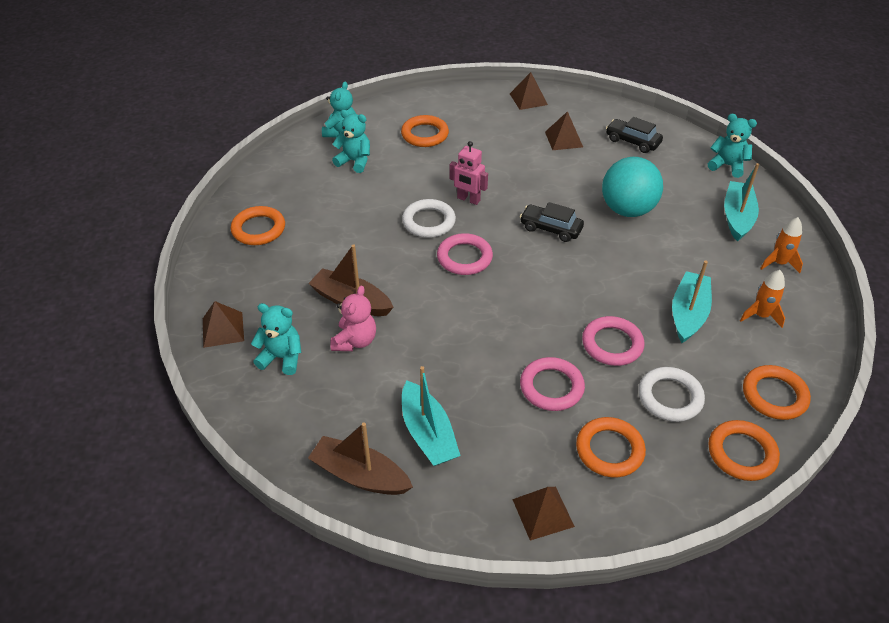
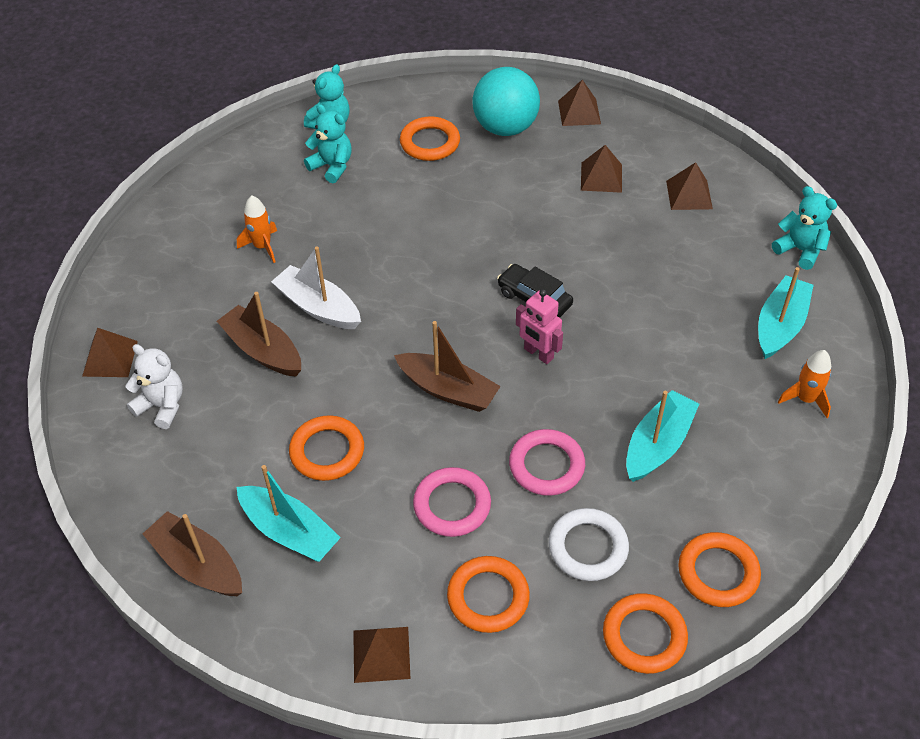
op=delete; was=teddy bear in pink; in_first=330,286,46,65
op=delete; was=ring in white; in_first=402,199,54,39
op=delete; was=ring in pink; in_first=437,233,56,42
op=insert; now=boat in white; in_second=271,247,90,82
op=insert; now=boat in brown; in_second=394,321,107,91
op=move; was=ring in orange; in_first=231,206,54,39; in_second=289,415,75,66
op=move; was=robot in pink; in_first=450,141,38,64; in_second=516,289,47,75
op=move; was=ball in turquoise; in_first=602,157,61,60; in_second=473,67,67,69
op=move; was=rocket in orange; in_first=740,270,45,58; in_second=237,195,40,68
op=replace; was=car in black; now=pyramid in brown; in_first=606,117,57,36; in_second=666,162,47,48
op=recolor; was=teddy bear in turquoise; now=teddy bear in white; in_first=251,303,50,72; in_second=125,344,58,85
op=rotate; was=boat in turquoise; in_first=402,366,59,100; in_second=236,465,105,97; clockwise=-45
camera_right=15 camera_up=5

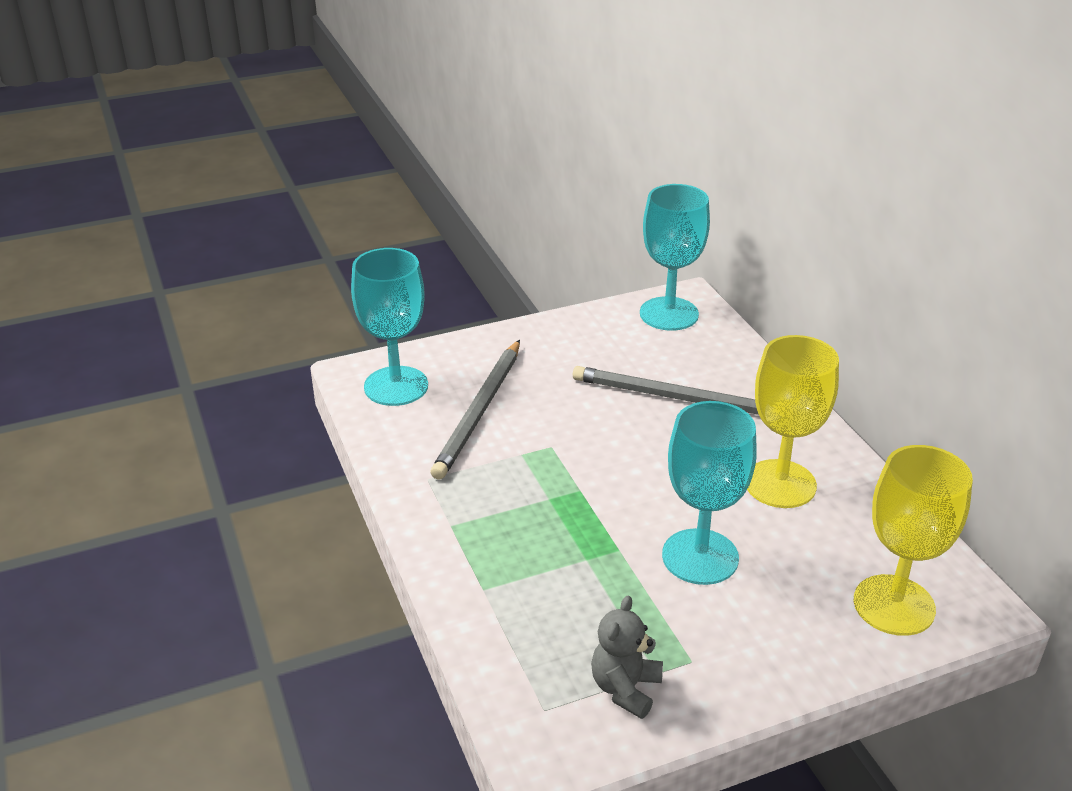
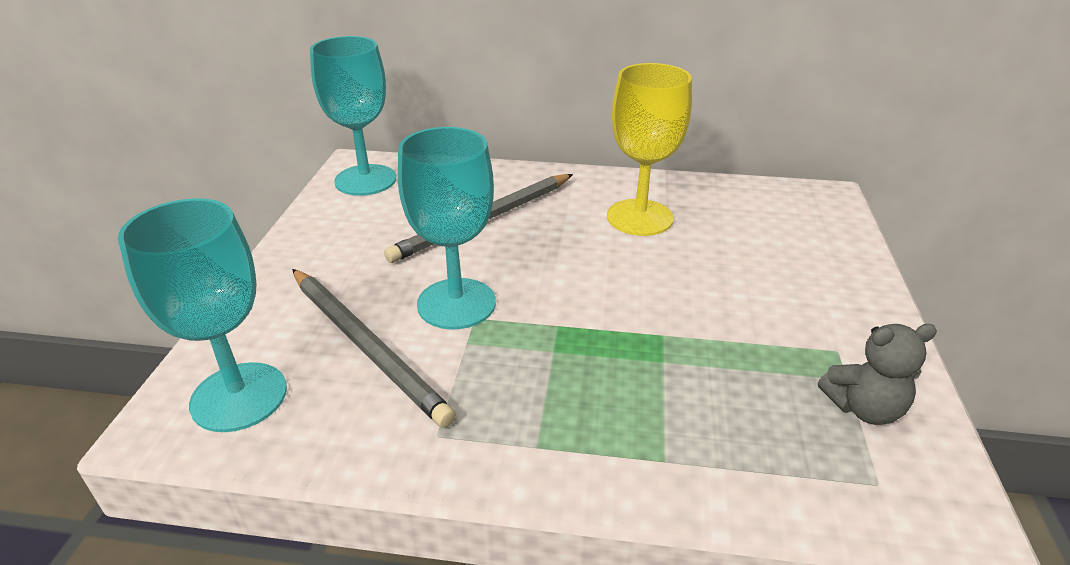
op=delete; was=goblet in yellow; in_first=854,445,119,191
op=move; was=goblet in turquoise; in_first=662,401,95,184; in_second=398,127,98,202
op=rotate; was=teddy bear in grey; in_first=591,595,72,124; in_second=818,324,119,101; clockwise=-60
camera_right=-60 camera_up=0

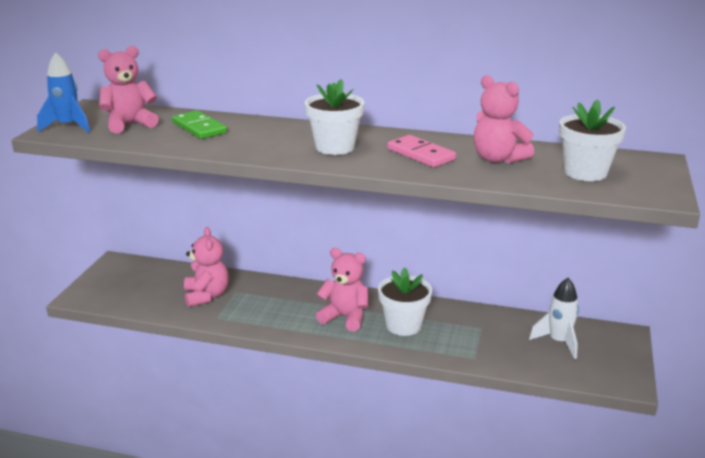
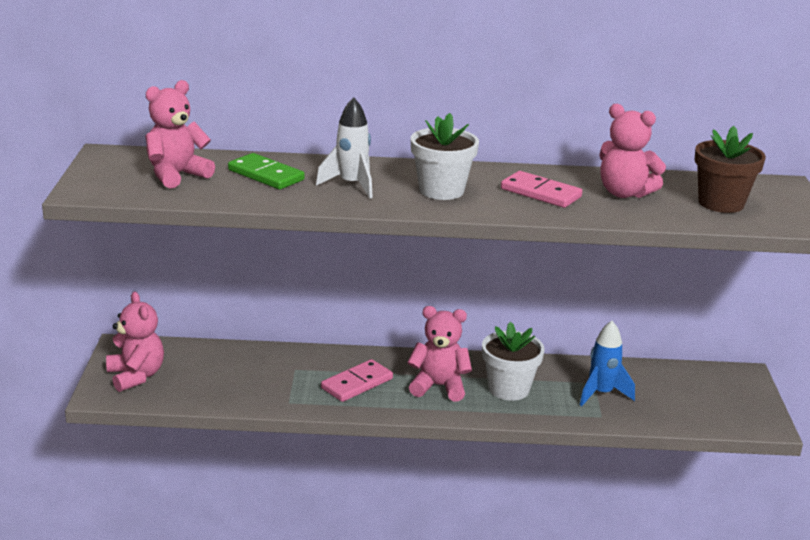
op=insert; now=domino in pink; in_second=321,359,72,43
op=move; was=rocket in blue; in_first=37,52,53,81; in_second=580,321,55,85
op=move; was=teddy bear in pink; in_first=184,227,45,80; in_second=106,291,58,101
op=move; was=rocket in white; in_first=529,278,50,81; in_second=316,97,57,102
op=recolor; was=flower pot in white; now=flower pot in brown; in_first=559,99,67,82; in_second=695,126,71,87
camera_right=-15 camera_up=0

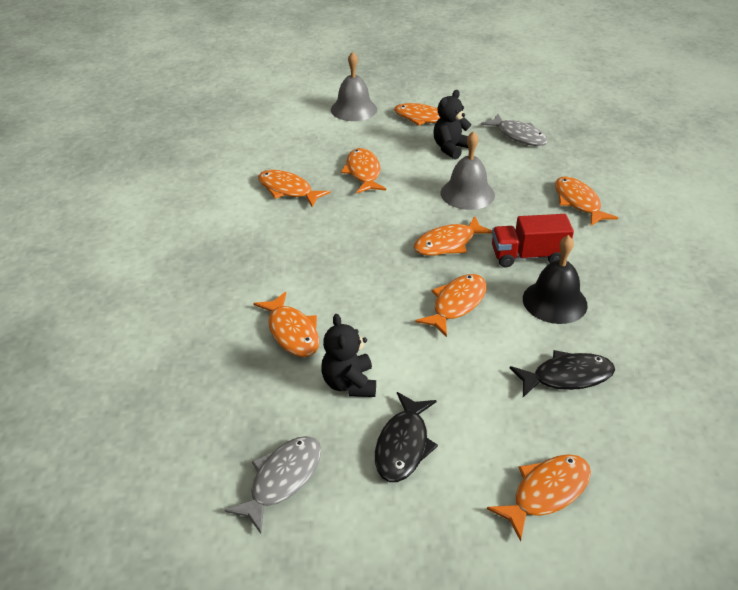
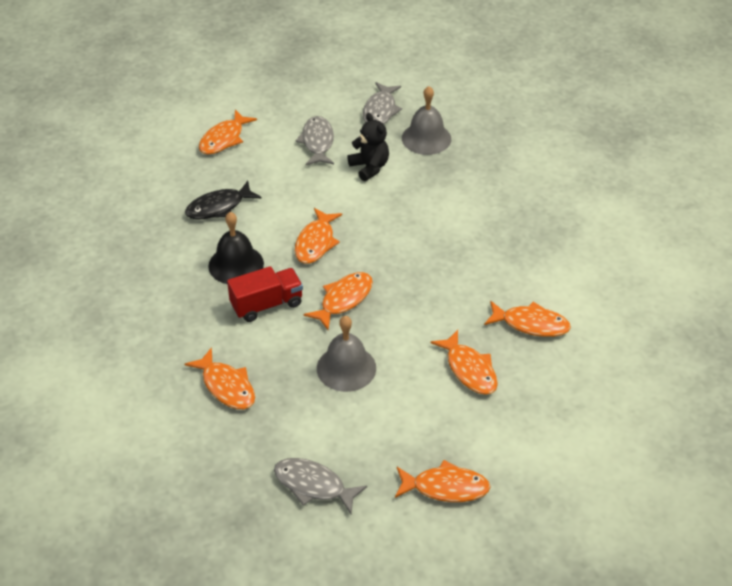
op=delete; was=fish in orange; in_first=253,292,66,65
op=delete; was=teddy bear in black; in_first=433,90,38,70
op=move; was=bell in grey; in_first=331,52,46,69; in_second=402,86,49,69
op=recolor; was=fish in black; now=fish in grey; in_first=375,392,63,90; in_second=296,116,38,49
camera_right=160 camera_up=5

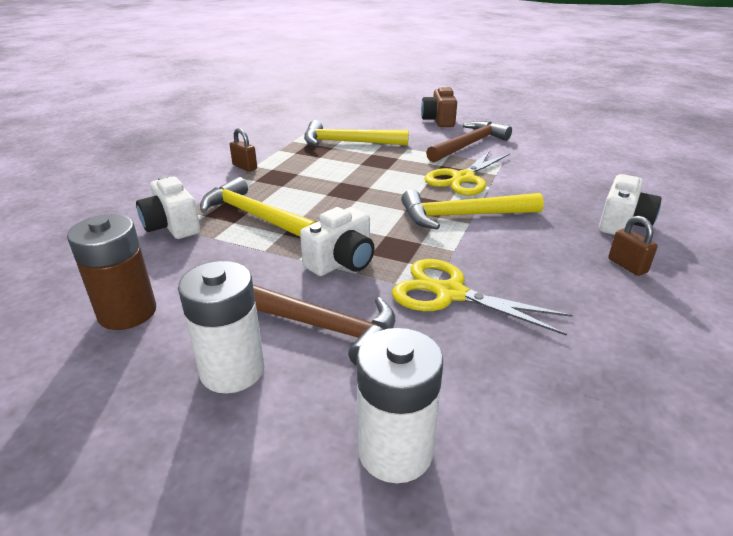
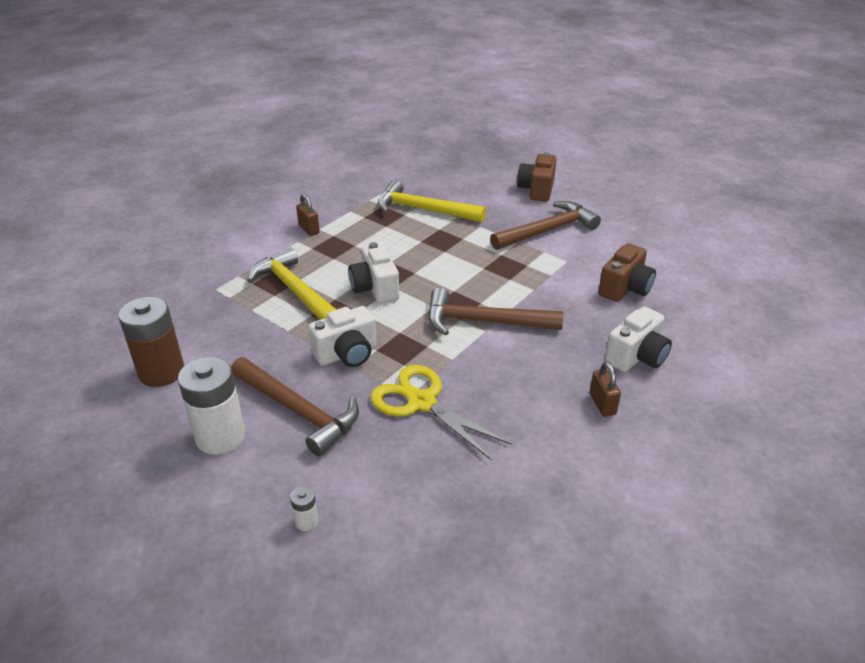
op=delete; was=scissors in yellow; in_first=424,151,86,45
op=insert; now=camera in brown; in_second=598,243,58,59
op=move; was=camera in white; in_first=136,175,65,64; in_second=348,242,51,62
op=recolor; was=hammer in yellow; now=hammer in brown; in_first=401,189,143,41; in_second=428,288,135,47
op=resize; was=battery in white; in_first=357,328,86,155; in_second=290,486,28,45; ratio=0.43
camera_right=15 camera_up=5

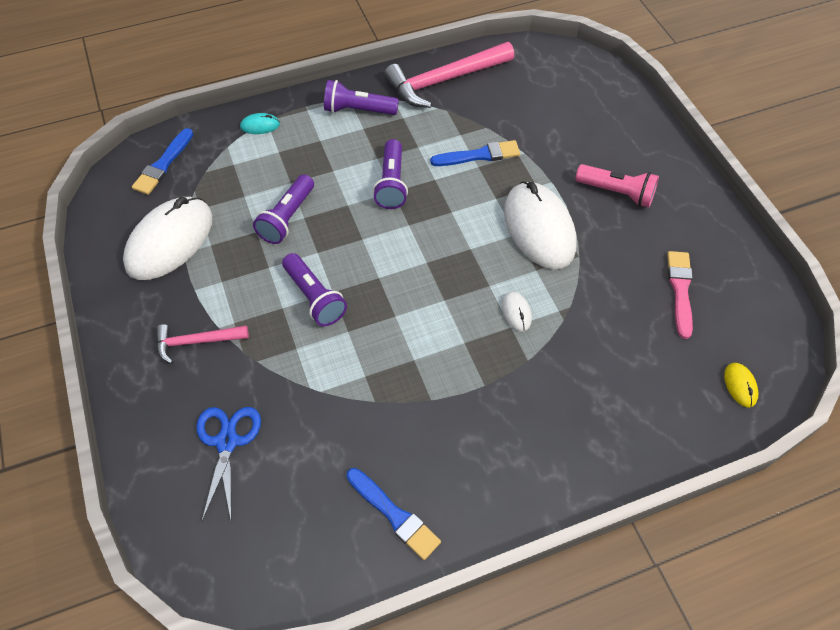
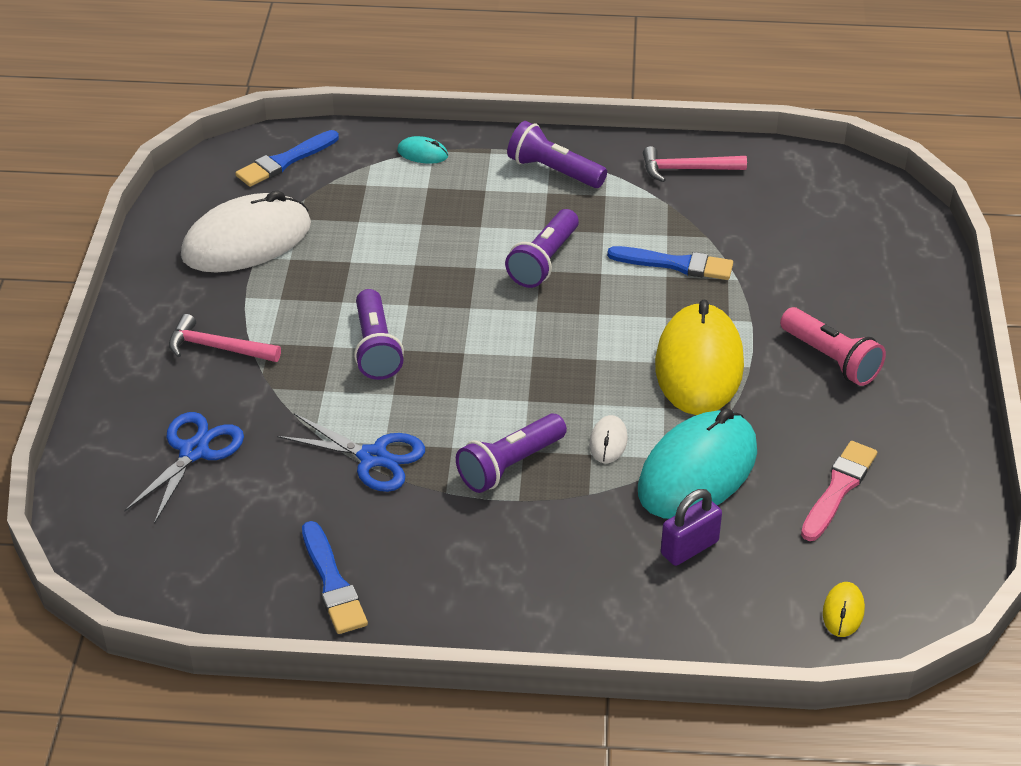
op=insert; now=scissors in blue; in_second=277,414,148,78
op=insert; now=mouse in turquoise; in_second=638,408,119,111
op=insert; now=padlock in purple; in_second=661,489,61,77
op=move; was=flashlight in purple; in_first=253,174,61,70; in_second=456,413,111,80
op=recolor; was=mouse in white; now=mouse in yellow; in_first=504,181,72,88; in_second=655,299,89,116
op=resize; was=hammer in pink; in_first=384,42,130,66; in_second=643,146,104,36; ratio=0.56
camera_right=25 camera_up=-15

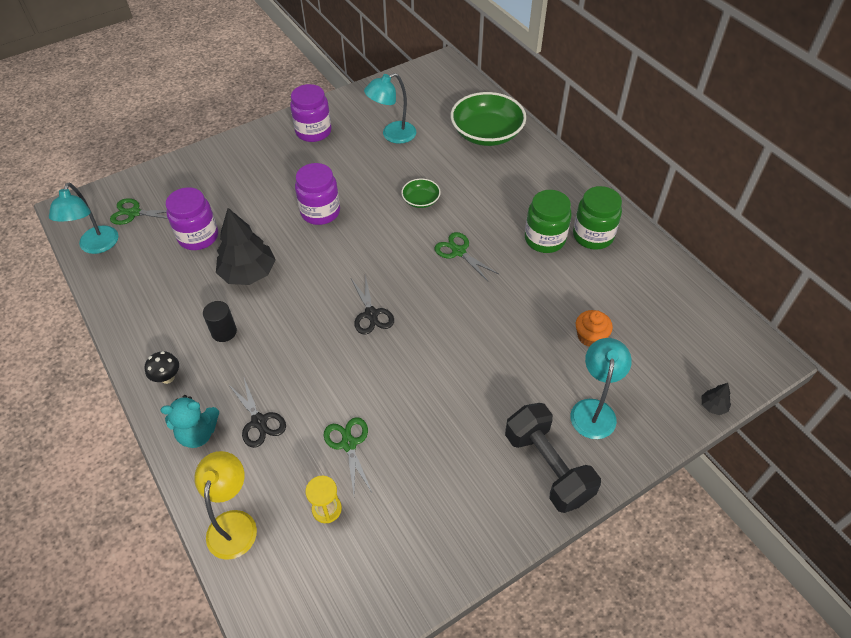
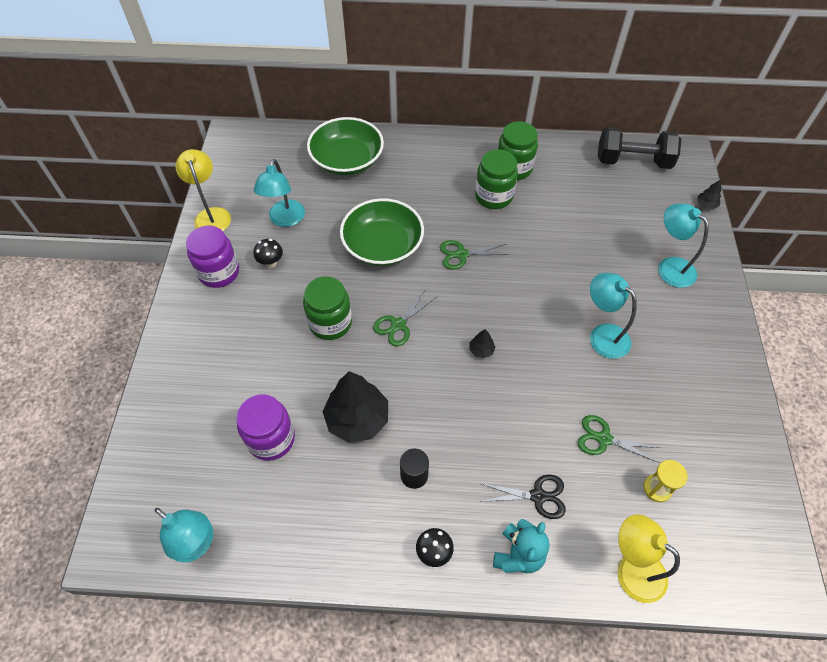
op=delete; was=cupcake in orange; in_first=576,310,37,37
op=insert; now=lamp in yellow; in_second=175,149,56,82
op=insert; now=mushroom in black; in_second=254,239,29,29
op=insert; now=lamp in turquoise; in_second=590,273,47,86
op=move; was=scissors in green; in_first=110,198,58,27; in_second=373,290,63,56
op=move; was=dumbbell in black; in_first=505,403,96,110; in_second=598,127,84,42
op=replace; was=scissors in black; now=tree in black; in_first=351,274,43,61; in_second=470,329,26,29
op=recolor; was=jar in purple; now=jar in green; in_first=295,163,45,62; in_second=303,276,49,64
op=resize; was=bowl in green; in_first=401,179,40,29; in_second=340,198,84,68; ratio=2.07
camera_right=-55 camera_up=5

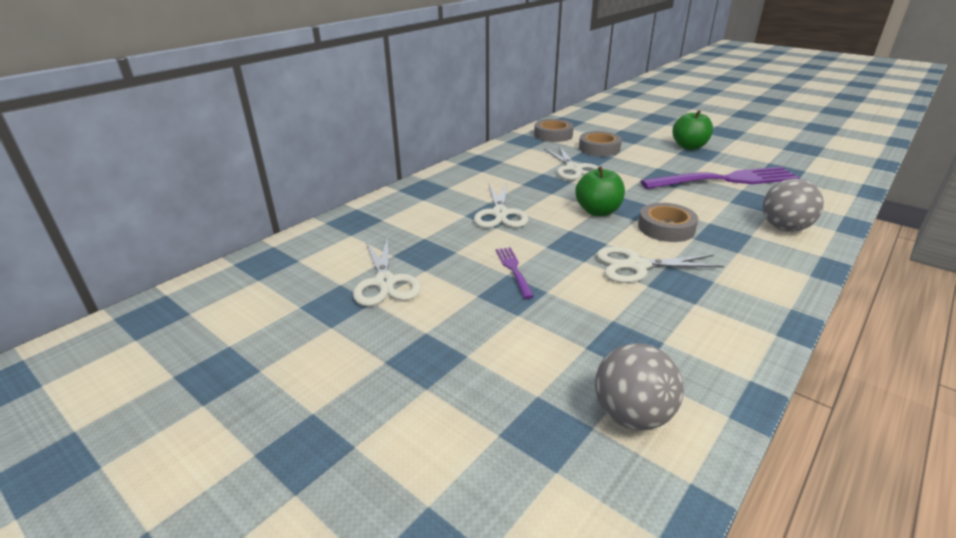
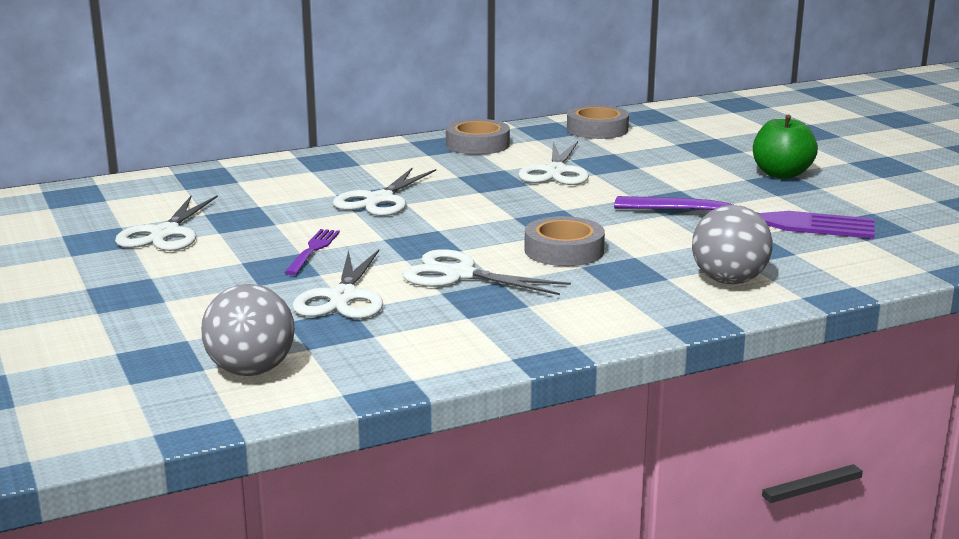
op=delete; was=apple in green; in_first=575,166,50,50
op=insert; now=scissors in white; in_second=292,250,91,69
op=move; was=tape in grey; in_first=579,131,43,25; in_second=446,119,64,36
camera_right=25 camera_up=-10

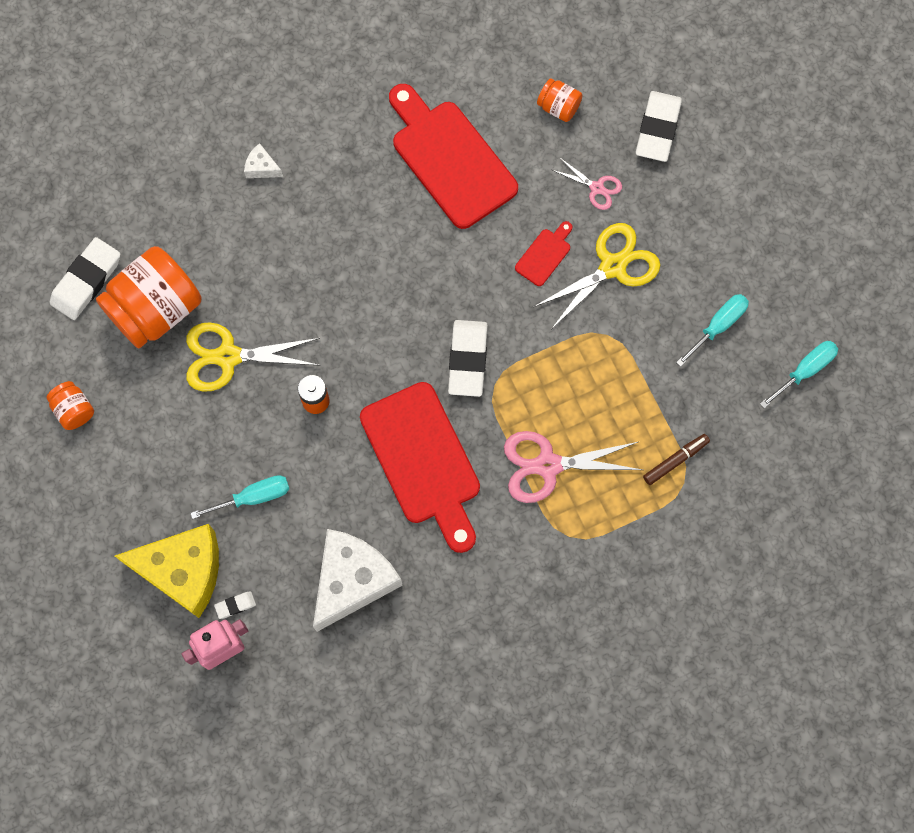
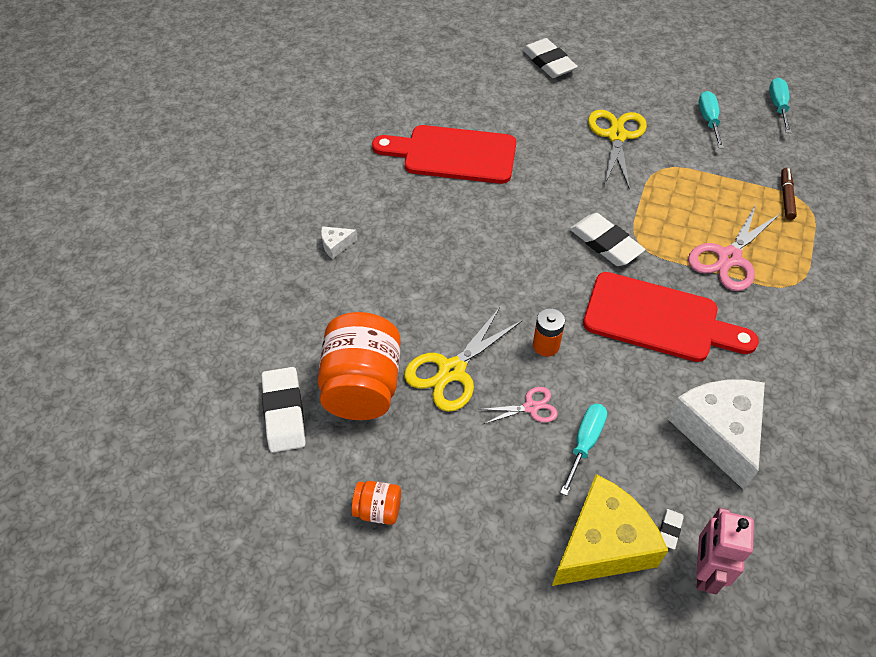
op=delete; was=cutting board in red; in_first=515,221,57,65
op=delete; was=jar in orange; in_first=537,79,45,43
op=move; was=scissors in pink; in_first=552,158,70,52; in_second=479,387,79,37
camera_right=-45 camera_up=-20

